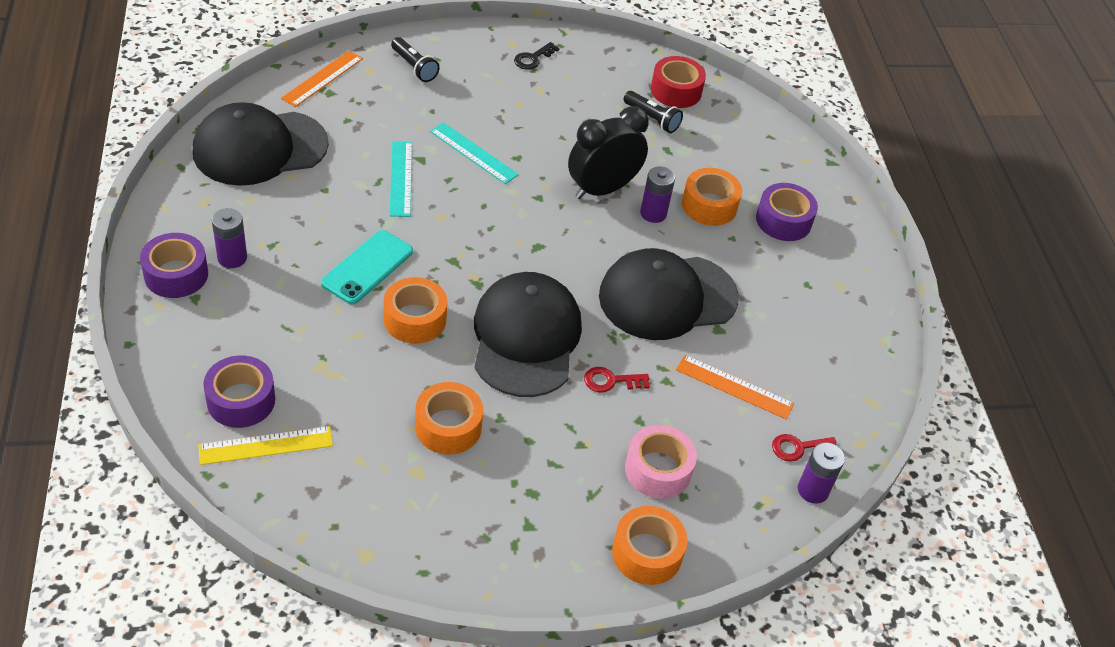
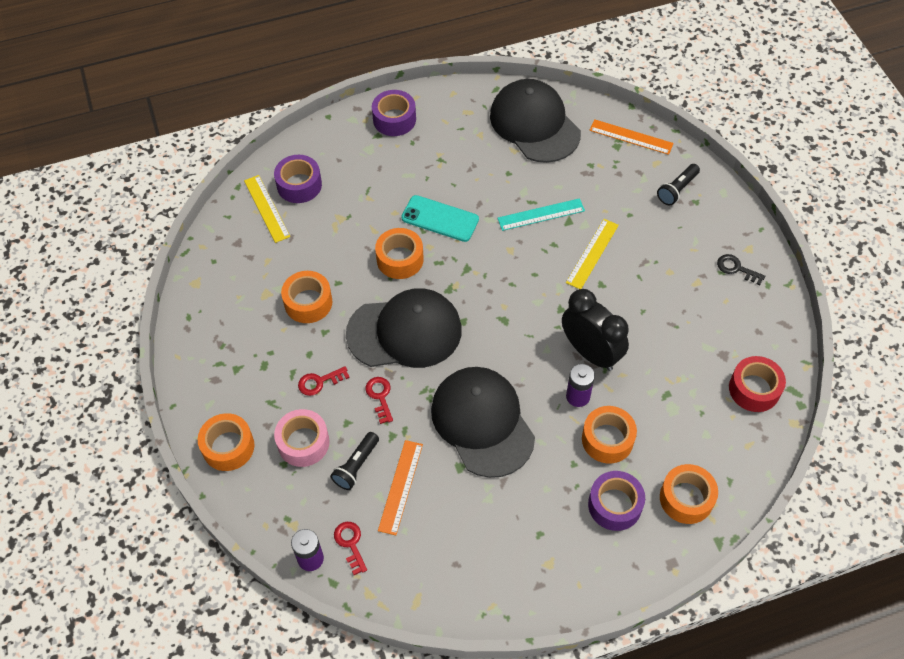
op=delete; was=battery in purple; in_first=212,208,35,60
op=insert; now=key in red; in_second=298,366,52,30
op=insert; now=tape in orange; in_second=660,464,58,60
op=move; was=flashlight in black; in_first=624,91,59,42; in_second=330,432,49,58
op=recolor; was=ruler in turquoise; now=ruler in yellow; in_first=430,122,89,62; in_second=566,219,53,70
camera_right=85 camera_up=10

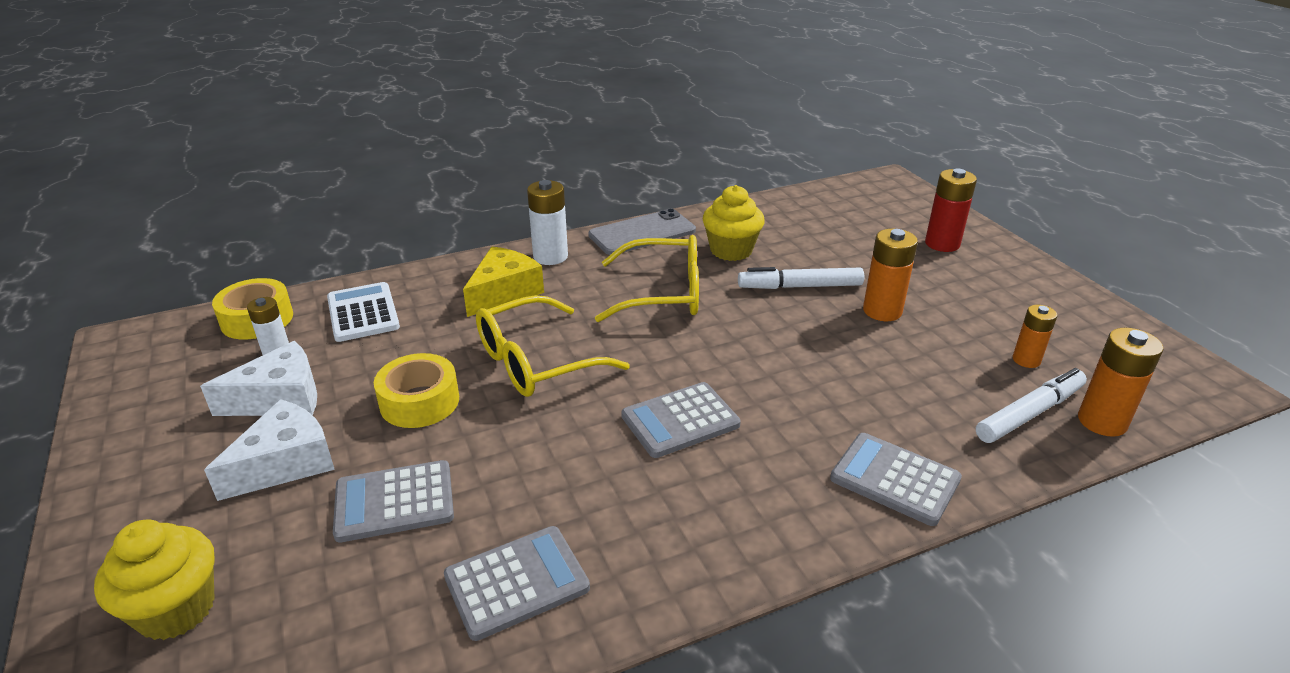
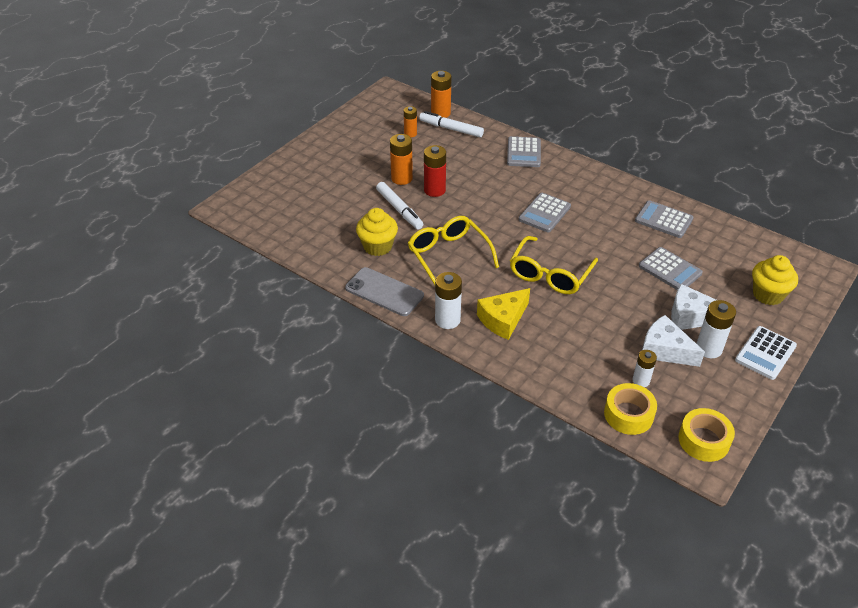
op=insert; now=battery in white; in_second=696,300,40,58
op=move; was=calculator in white; in_first=327,282,73,60; in_second=735,326,62,54
op=move; was=tape in yellow; in_first=374,353,85,75; in_second=678,408,57,54
op=move; was=battery in red; in_first=925,168,52,84; in_second=424,145,22,52
op=rotate; was=cheese in yellow; in_first=463,247,81,70; in_second=477,288,53,52; clockwise=-45
op=rotate; was=glasses in yellow; in_first=476,295,154,102; in_second=510,236,88,58; clockwise=90
op=rotate; was=calculator in grey; in_first=621,382,120,76; in_second=519,193,52,39; clockwise=90
camera_right=-120 camera_up=10

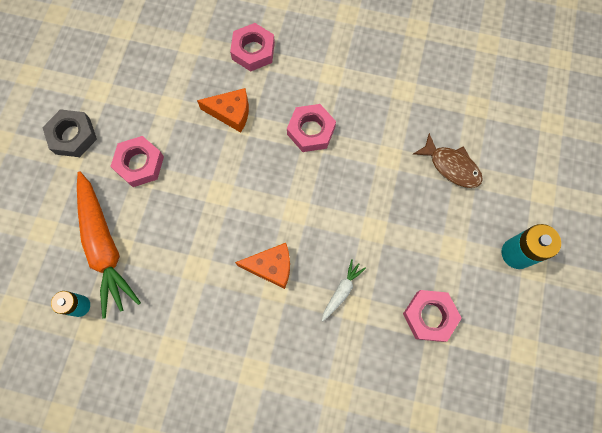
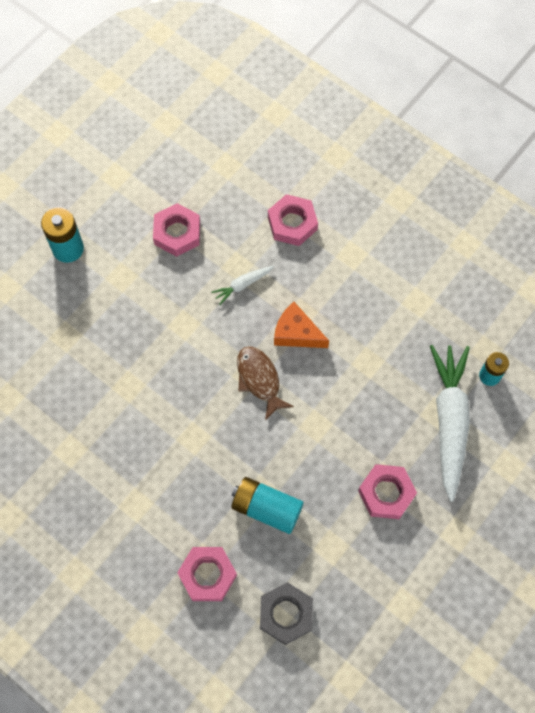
op=move; was=nut in grey; in_first=42,109,55,48; in_second=260,582,53,63
op=move; was=nut in pink; in_first=287,104,49,48; in_second=268,194,50,52
op=move; was=fish in brown; in_first=413,133,70,55; in_second=237,346,57,75
op=replace; was=cheese in orange; now=battery in turquoise; in_first=197,88,52,45; in_second=231,477,73,57
op=recolor; was=carrot in orange; now=carrot in white; in_first=77,172,64,147; in_second=430,345,40,157
camera_right=-155 camera_up=-5

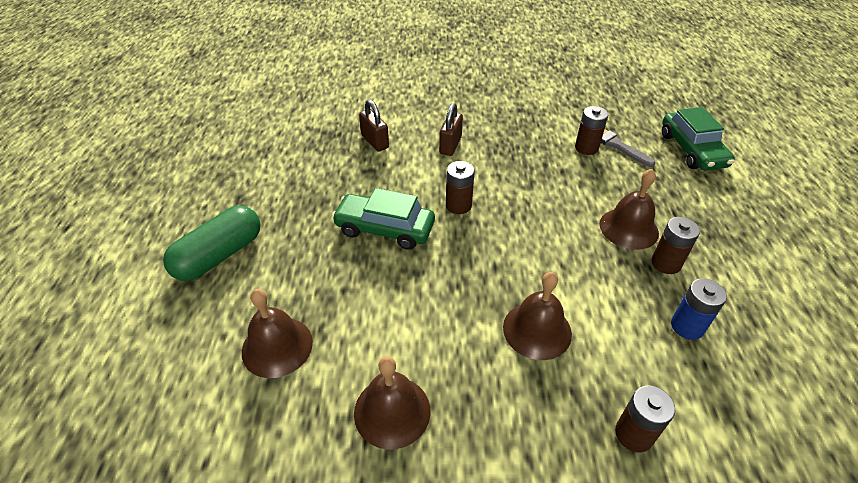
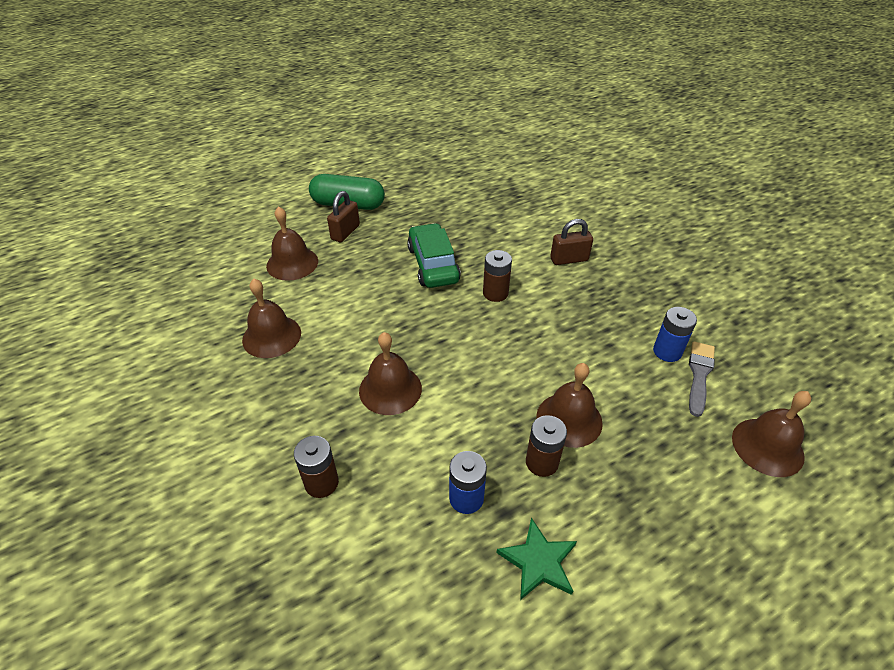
op=insert; now=star in green; in_second=496,518,81,82
op=move; was=padlock in brown; in_first=359,100,30,52; in_second=327,191,33,51
op=replace; was=car in green; now=bell in brown; in_first=662,107,73,64; in_second=732,391,79,86
op=recolor; was=battery in brown; now=battery in blue; in_first=575,106,33,49; in_second=653,307,44,55
camera_right=60 camera_up=0

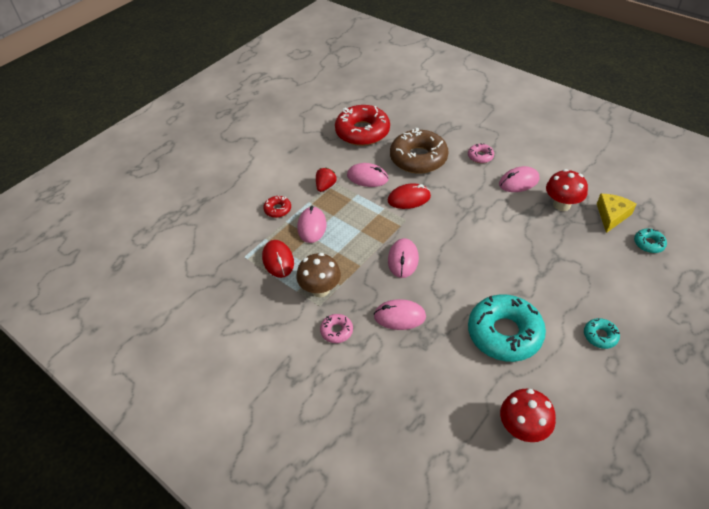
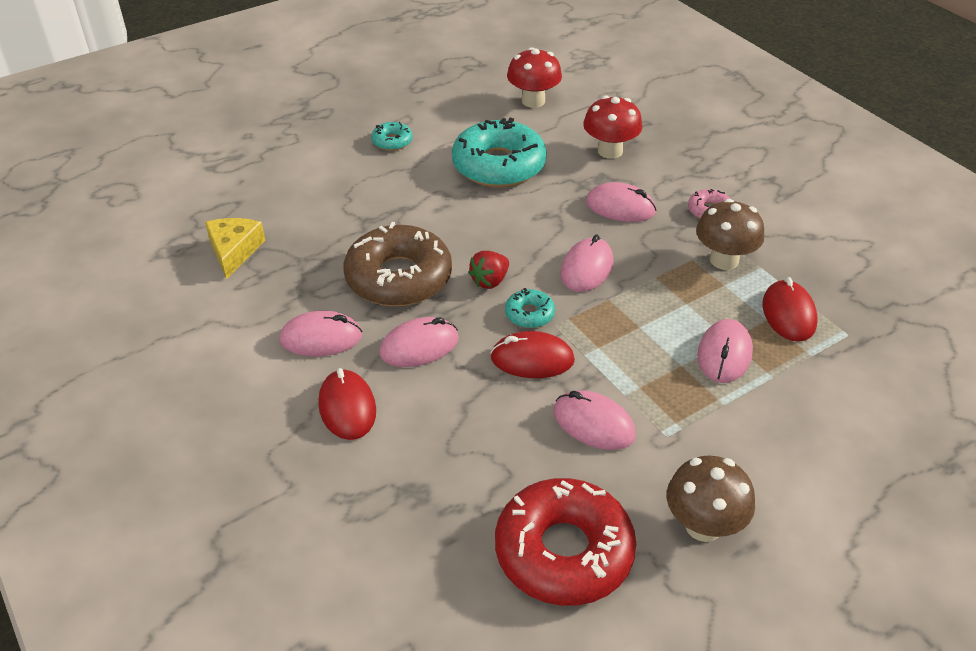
op=delete; was=donut in red; in_first=263,196,28,22
op=insert; now=mouse in pink; in_second=379,317,80,50
op=insert; now=mushroom in brown; in_second=667,456,88,86
op=move; was=strawberry in red; in_first=316,168,21,24; in_second=468,251,41,38
op=move; was=donut in brown; in_first=390,128,58,46; in_second=344,222,108,85
op=move; was=mushroom in red; in_first=546,169,42,42; in_second=583,96,59,63
op=move; was=donut in turquoise; in_first=634,229,33,24; in_second=505,288,50,40
op=replace; was=donut in pink; now=mouse in red; in_first=468,143,26,20; in_second=318,368,58,72
op=rotate; was=cheese in yellow; in_first=597,194,39,39; in_second=205,218,60,61; clockwise=135
camera_right=-165 camera_up=-5

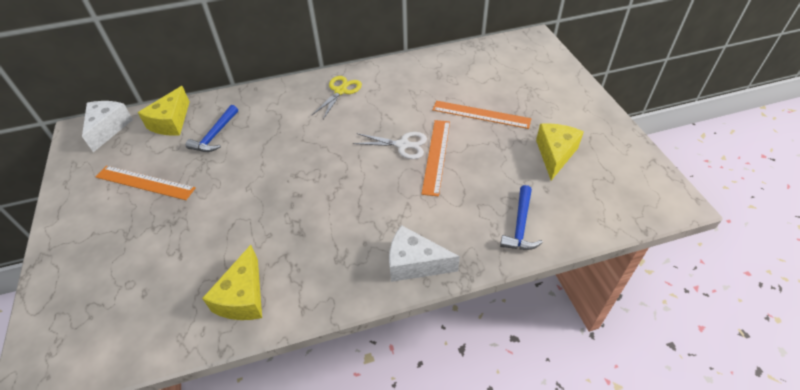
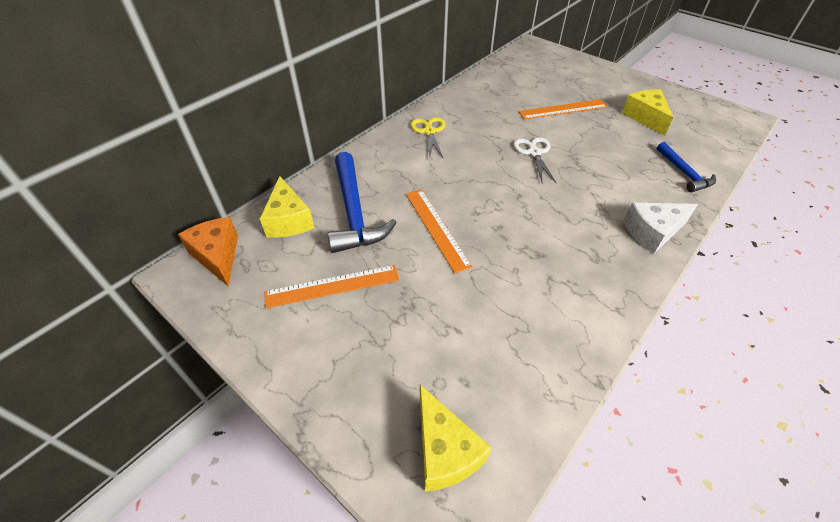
op=move; was=cheese in yellow; in_first=202,245,60,75; in_second=420,385,72,107
op=move; was=ruler in orange; in_first=421,120,29,77; in_second=406,189,66,84
op=recolor; was=cheese in white; now=cheese in orange; in_first=82,101,51,51; in_second=178,217,60,70
op=rotate; was=scissors in white; in_first=353,132,74,27; in_second=513,137,44,47; clockwise=-75
op=resize; was=hammer in blue; in_first=186,105,52,47; in_second=328,152,69,101; ratio=1.73
camera_right=-35 camera_up=0

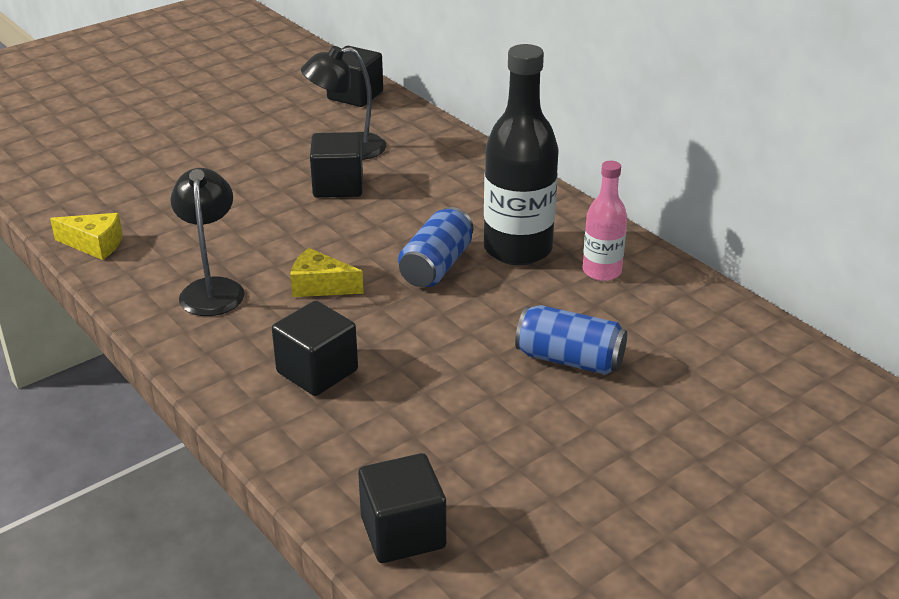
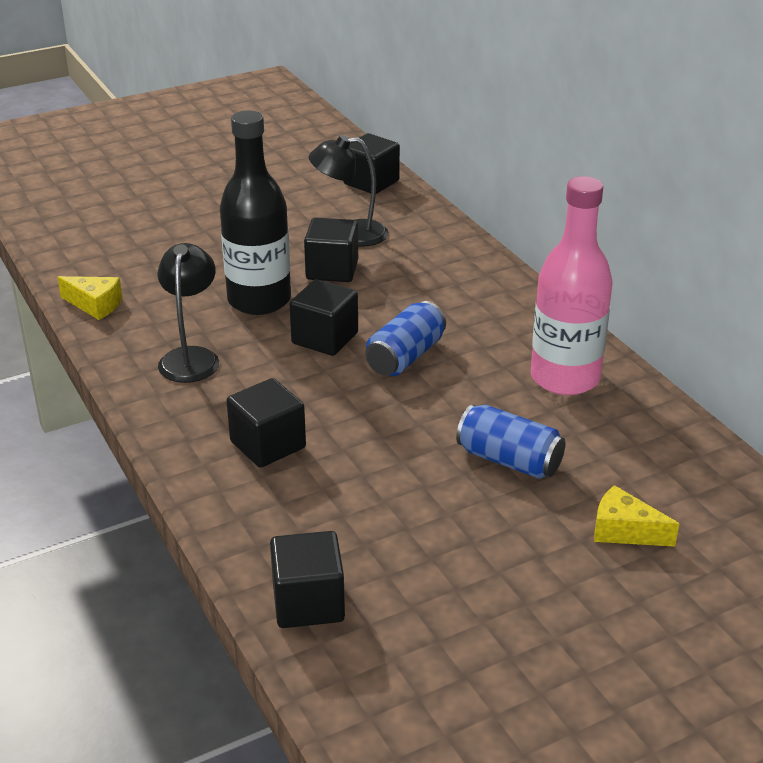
op=insert; now=cube in black; in_second=290,279,68,77
op=move; was=cheese in yellow; in_first=290,248,74,49; in_second=594,485,85,62
op=move; was=bottle in black; in_first=484,44,75,221; in_second=220,111,71,204
op=resize; was=bottle in pink; in_first=583,161,44,120; in_second=531,176,82,219; ratio=1.8
camera_right=10 camera_up=0

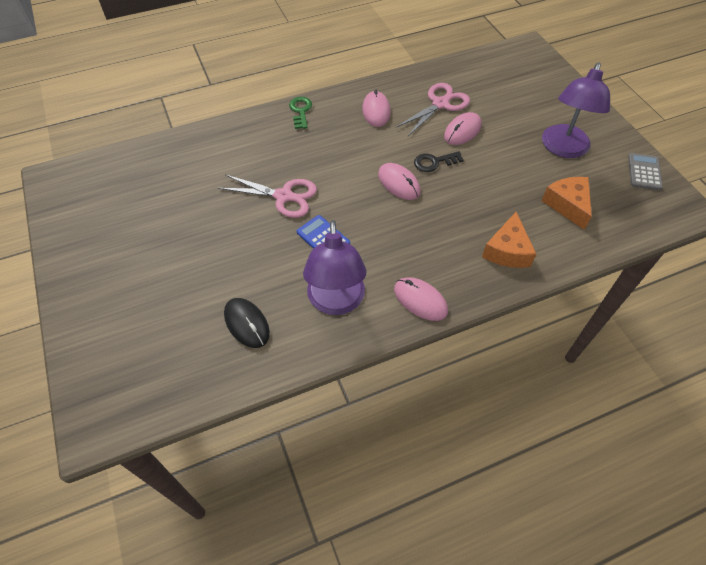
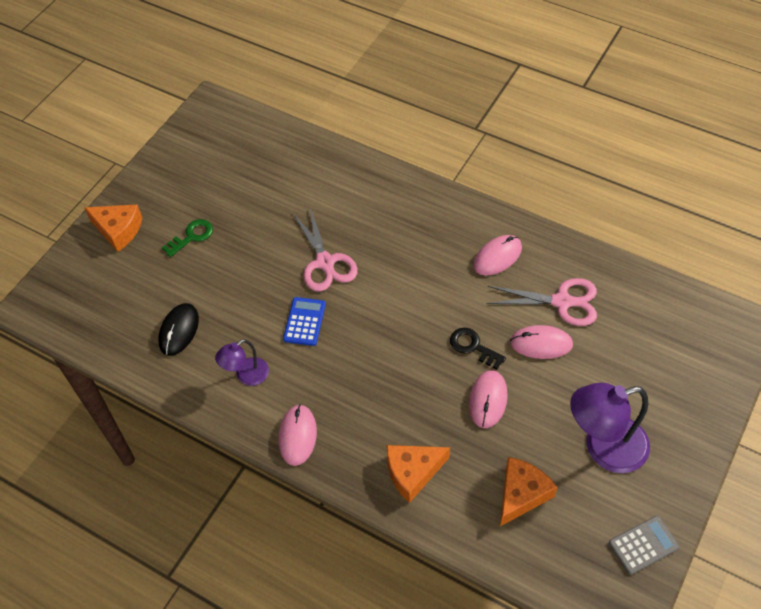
op=insert; now=cheese in orange; in_second=84,204,58,48
op=move; was=key in green; in_first=289,97,23,32; in_second=162,219,51,38
op=move; was=mouse in pink; in_first=378,163,43,37; in_second=469,370,39,58
op=resize; was=lamp in purple; in_first=303,220,63,95; in_second=215,339,54,47; ratio=0.55
camera_right=55 camera_up=0

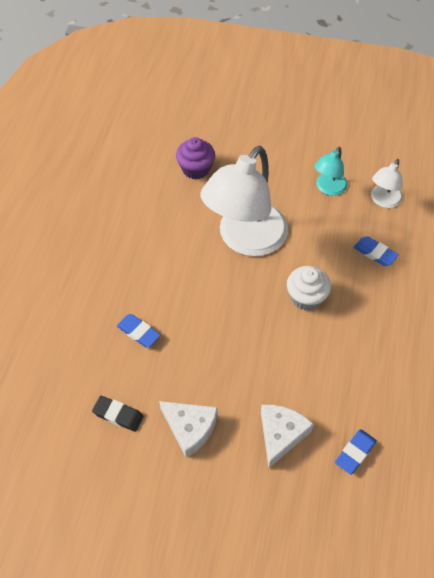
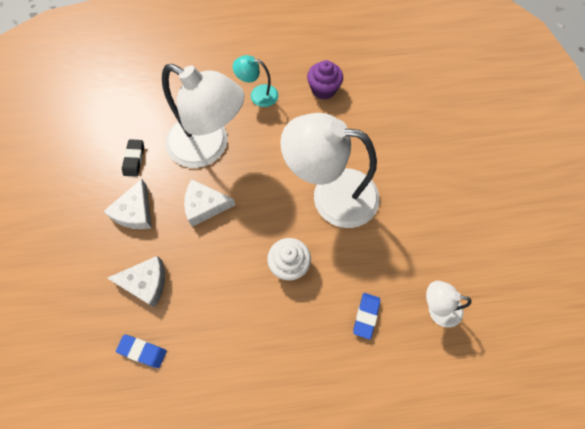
op=insert; now=cheese in white; in_second=184,179,51,48
op=move; was=cupcake in purple; in_first=176,137,39,42; in_second=307,60,36,40
op=move; was=lamp in turquoise; in_first=314,146,34,50; in_second=233,55,45,52
op=replace; was=eraser in blue; now=lamp in white; in_first=117,314,44,33; in_second=162,64,82,104
camera_right=70 camera_up=10

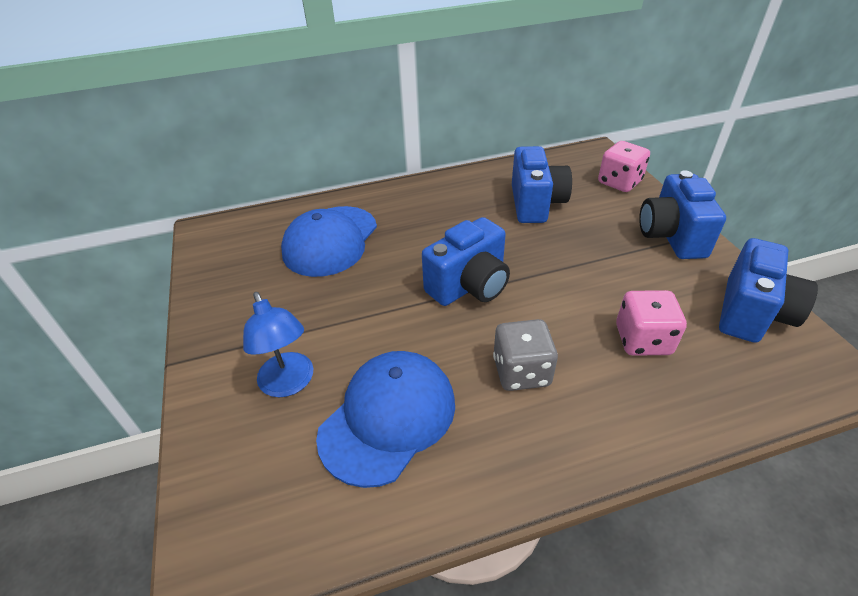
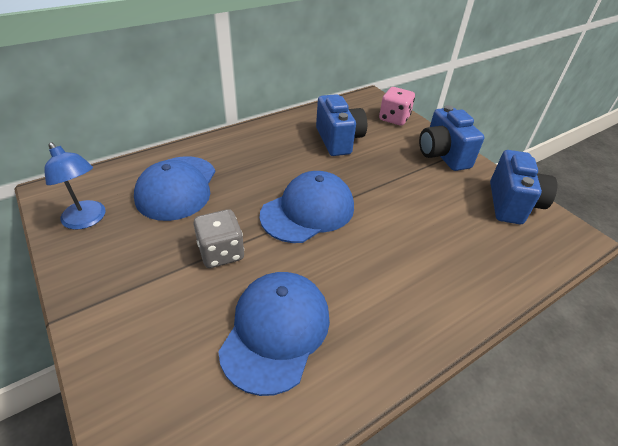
op=delete; was=dice in pink; in_first=616,290,71,65
op=move; was=lamp in blue; in_first=243,292,70,105; in_second=44,142,62,88
op=move; was=dice in grey; in_first=493,319,65,72; in_second=193,209,51,59
op=replace; was=camera in blue; now=cap in blue; in_first=422,217,88,89; in_second=259,171,95,72
camera_right=-20 camera_up=0

